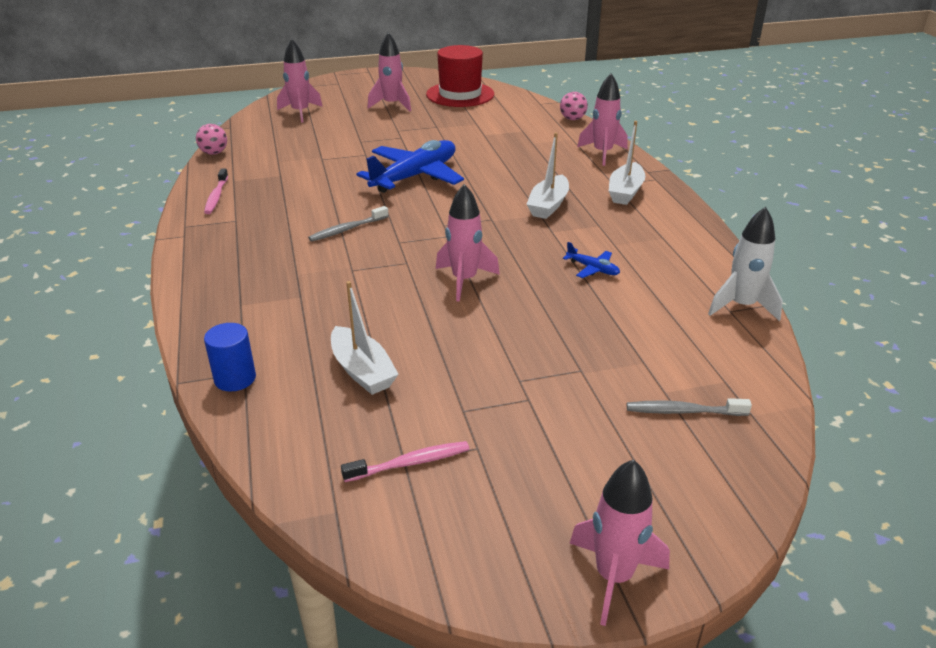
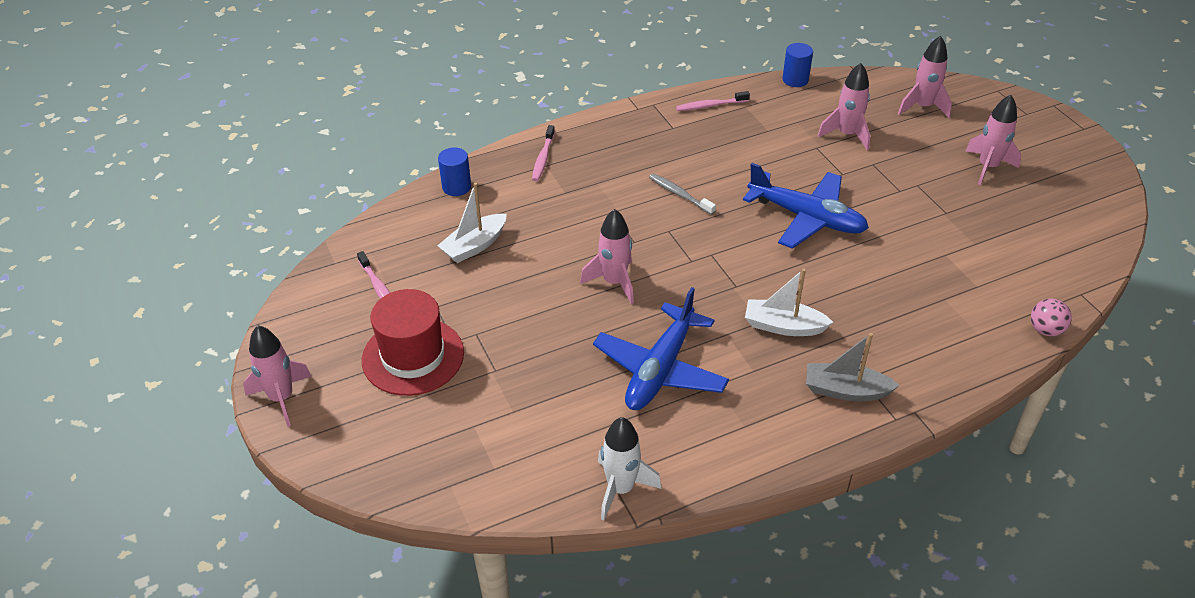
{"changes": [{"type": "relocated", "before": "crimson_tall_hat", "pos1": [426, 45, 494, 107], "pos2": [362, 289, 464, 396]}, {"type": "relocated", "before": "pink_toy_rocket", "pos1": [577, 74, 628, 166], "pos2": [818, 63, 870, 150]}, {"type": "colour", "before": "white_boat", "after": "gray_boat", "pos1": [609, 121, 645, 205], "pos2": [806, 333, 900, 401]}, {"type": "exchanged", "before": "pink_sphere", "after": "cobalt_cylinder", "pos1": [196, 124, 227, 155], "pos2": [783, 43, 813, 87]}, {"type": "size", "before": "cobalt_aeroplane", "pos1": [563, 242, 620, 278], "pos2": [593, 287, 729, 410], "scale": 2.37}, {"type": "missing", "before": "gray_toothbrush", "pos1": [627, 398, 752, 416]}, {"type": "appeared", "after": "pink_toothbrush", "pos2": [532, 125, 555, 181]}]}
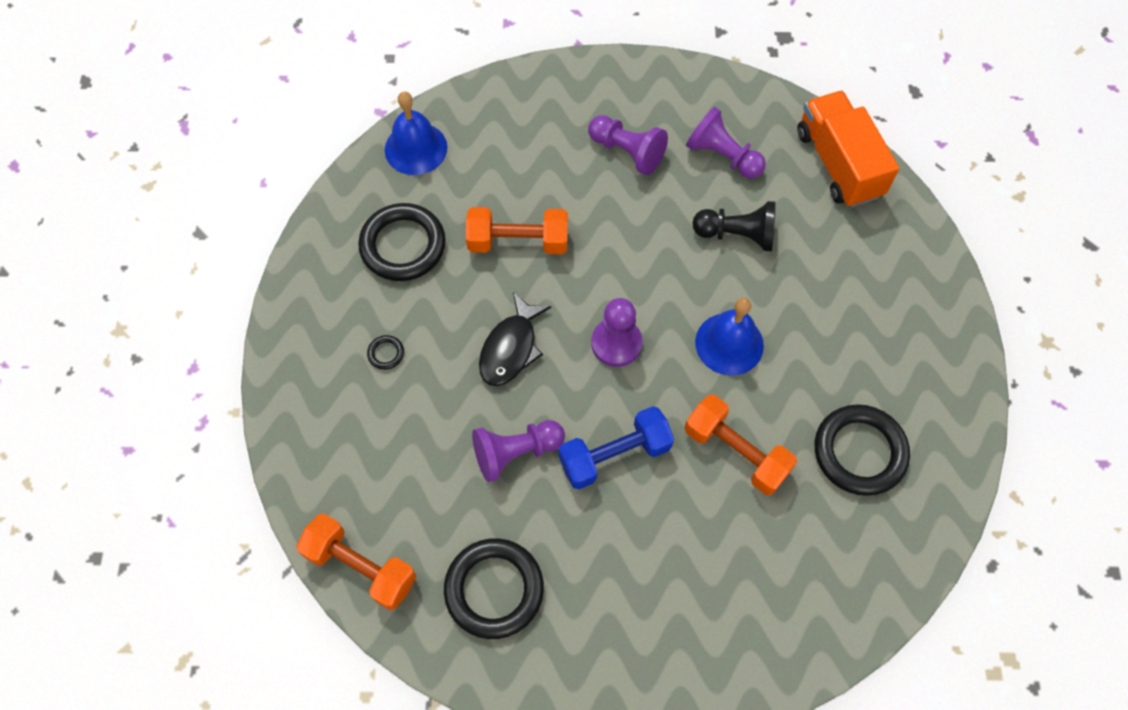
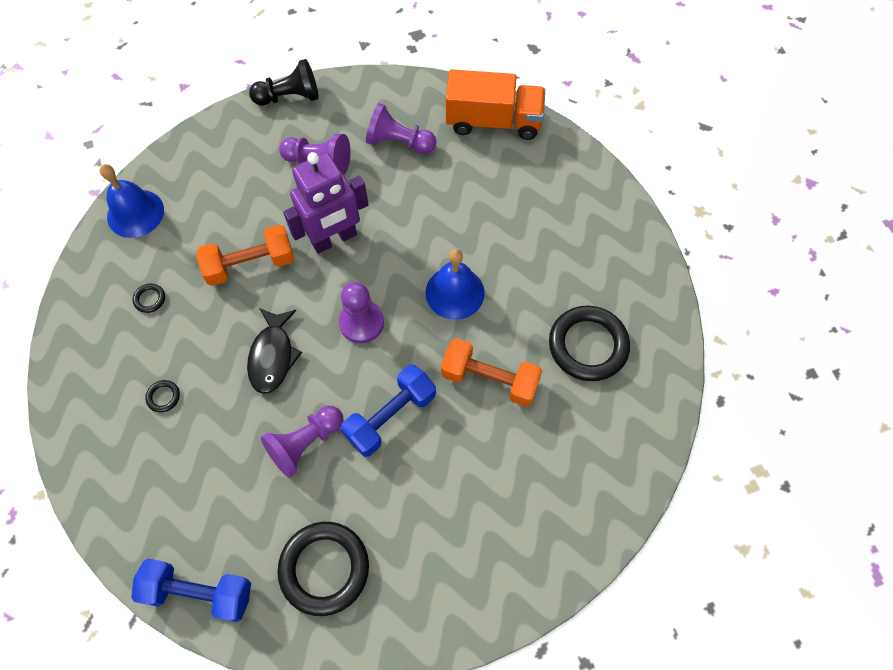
{"changes": [{"type": "spun", "before": "bright_orange_toy_truck", "pos1": [797, 91, 900, 208], "pos2": [446, 69, 545, 140], "turn": 135}, {"type": "relocated", "before": "black_pawn", "pos1": [692, 201, 776, 251], "pos2": [249, 59, 319, 105]}, {"type": "size", "before": "black_hoop", "pos1": [358, 203, 446, 281], "pos2": [133, 283, 165, 313], "scale": 0.41}, {"type": "colour", "before": "bright_orange_hand_weight", "after": "cobalt_hand_weight", "pos1": [296, 514, 416, 610], "pos2": [131, 559, 251, 622]}, {"type": "appeared", "after": "violet_robot_figure", "pos2": [283, 152, 369, 254]}]}
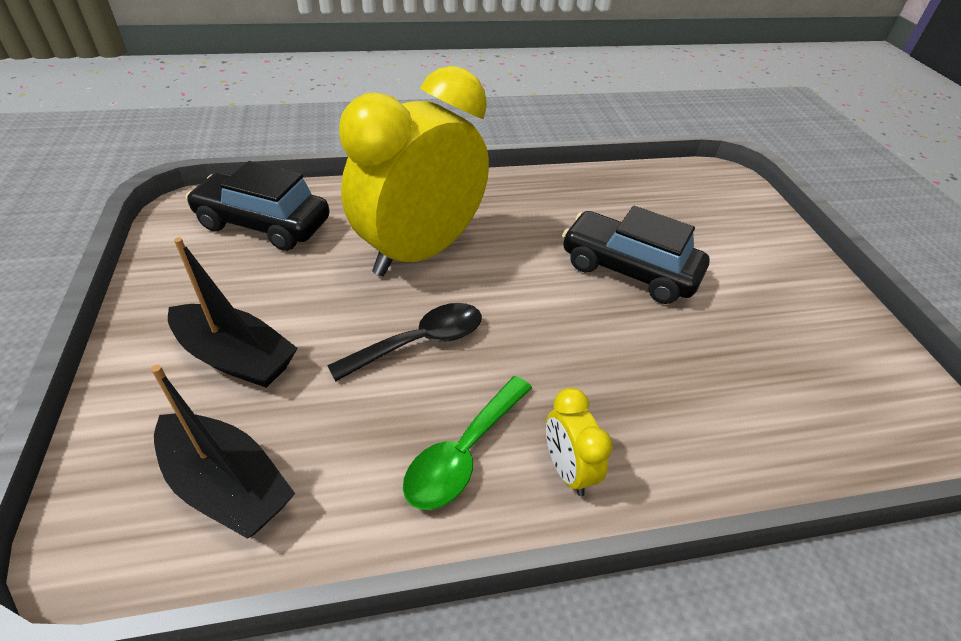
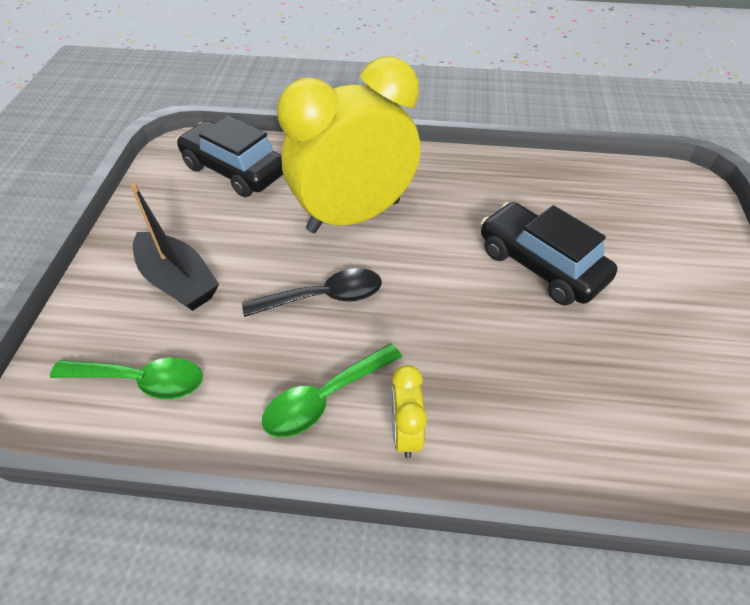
{"changes": [{"type": "exchanged", "before": "black_boat", "after": "emerald_teaspoon", "pos1": [151, 365, 295, 538], "pos2": [50, 358, 203, 399]}]}
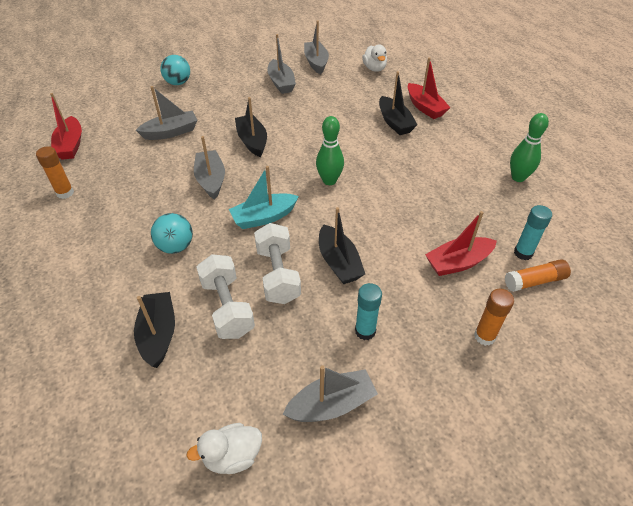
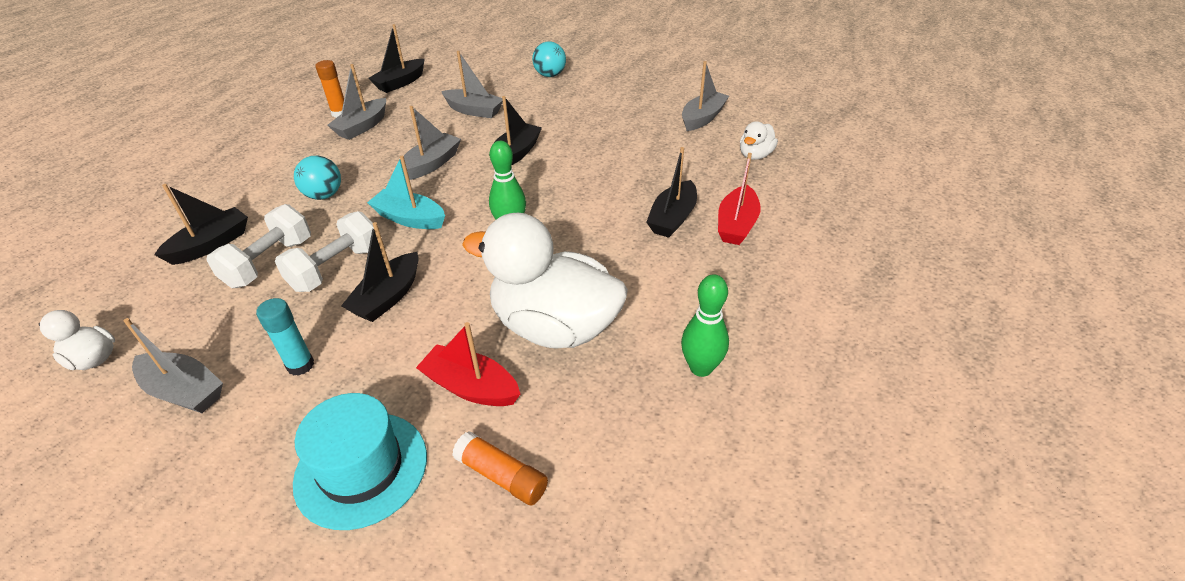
{"changes": [{"type": "relocated", "before": "gray_boat", "pos1": [267, 34, 296, 94], "pos2": [327, 64, 386, 140]}, {"type": "colour", "before": "crimson_boat", "after": "black_boat", "pos1": [50, 93, 82, 160], "pos2": [368, 24, 425, 93]}, {"type": "missing", "before": "turquoise_glue_stick", "pos1": [514, 205, 552, 260]}, {"type": "exchanged", "before": "bright_orange_glue_stick", "after": "turquoise_tall_hat", "pos1": [474, 289, 514, 346], "pos2": [293, 393, 427, 530]}, {"type": "appeared", "after": "white_duck", "pos2": [462, 213, 628, 349]}]}
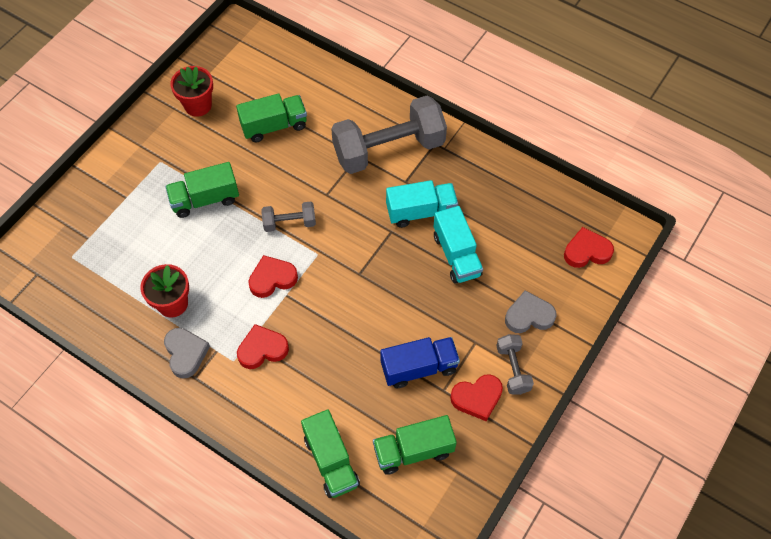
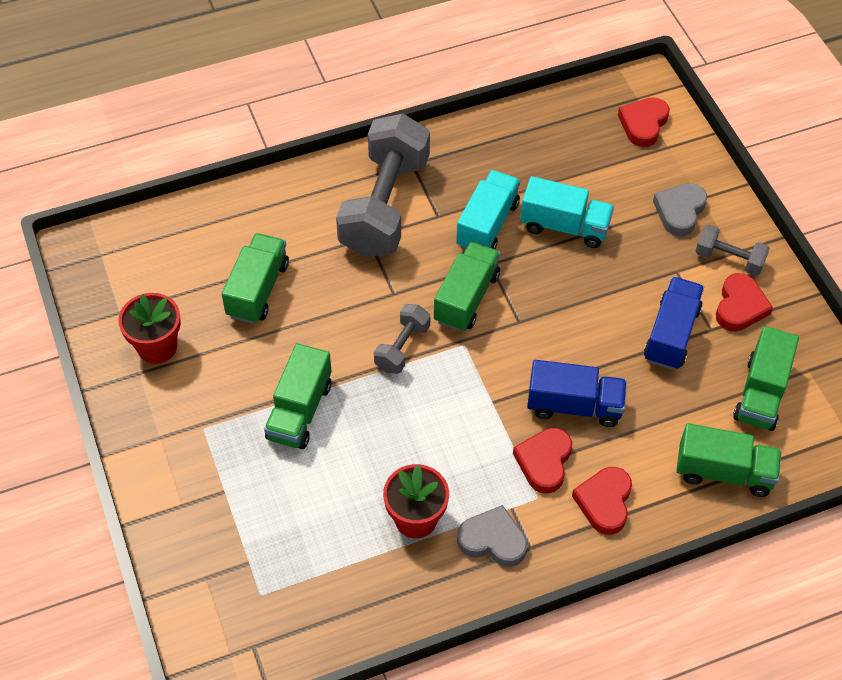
{"changes": [{"type": "relocated", "before": "crimson_heart_shape", "pos1": [248, 255, 298, 298], "pos2": [572, 467, 632, 535]}, {"type": "appeared", "after": "emerald_toy_truck", "pos2": [434, 241, 500, 332]}, {"type": "appeared", "after": "cobalt_toy_truck", "pos2": [527, 360, 627, 427]}]}
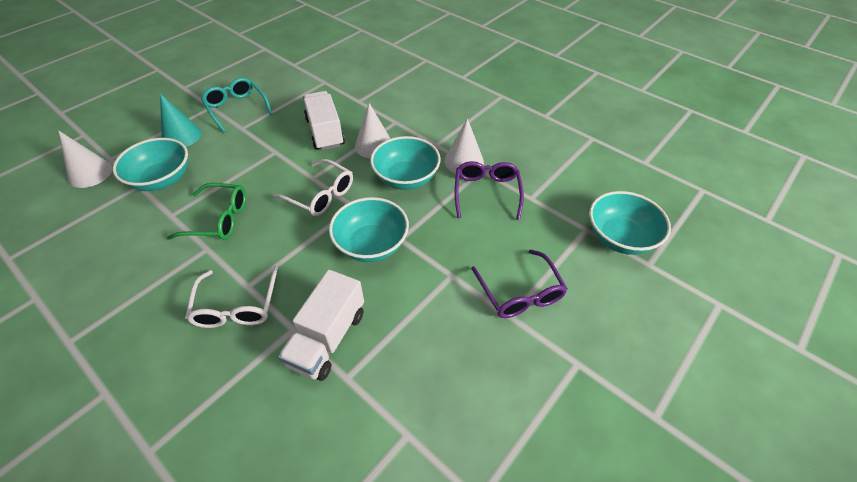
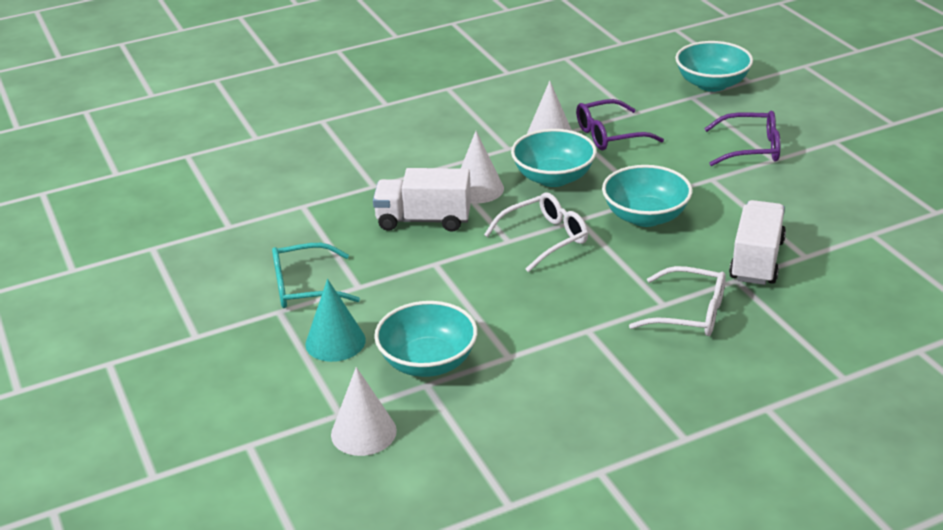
{"changes": [{"type": "spun", "before": "violet_glasses", "pos1": [454, 161, 524, 220], "pos2": [576, 99, 664, 150], "turn": -45}, {"type": "missing", "before": "emerald_glasses", "pos1": [167, 183, 246, 240]}, {"type": "spun", "before": "white_toy_truck", "pos1": [278, 270, 364, 381], "pos2": [729, 200, 786, 285], "turn": -120}]}
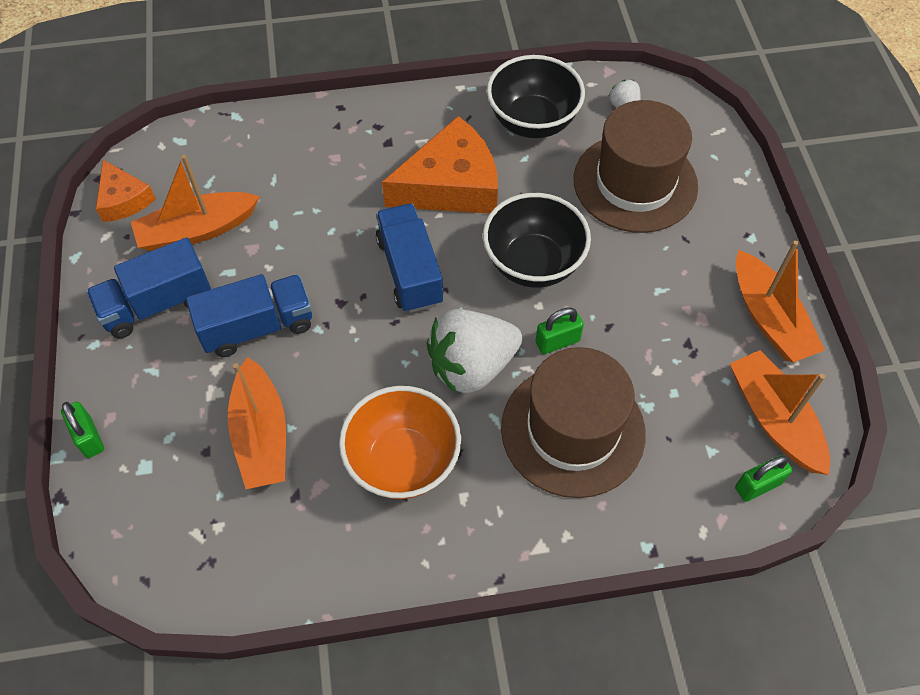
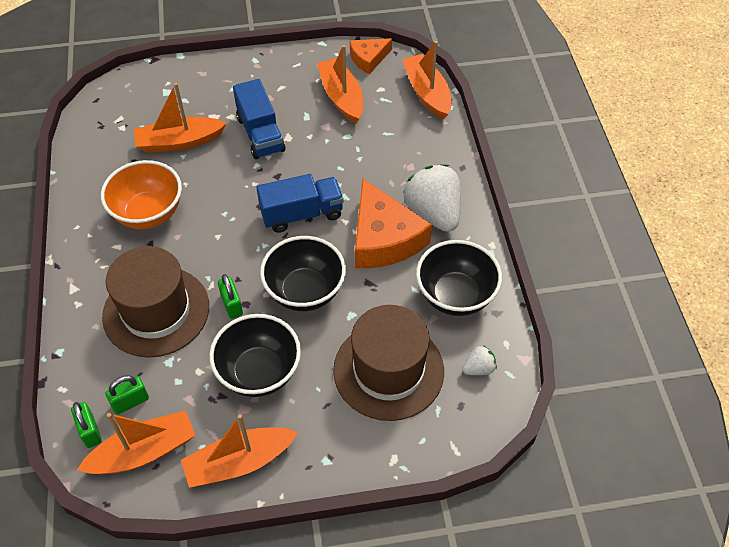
{"changes": [{"type": "missing", "before": "cobalt_toy_truck", "pos1": [86, 237, 211, 338]}, {"type": "relocated", "before": "white_berry", "pos1": [426, 309, 522, 394], "pos2": [403, 164, 461, 232]}, {"type": "relocated", "before": "emerald_lock", "pos1": [61, 402, 104, 458], "pos2": [105, 375, 149, 415]}, {"type": "appeared", "after": "bright_orange_boat", "pos2": [402, 41, 452, 120]}, {"type": "appeared", "after": "black_bowl", "pos2": [209, 314, 301, 397]}]}
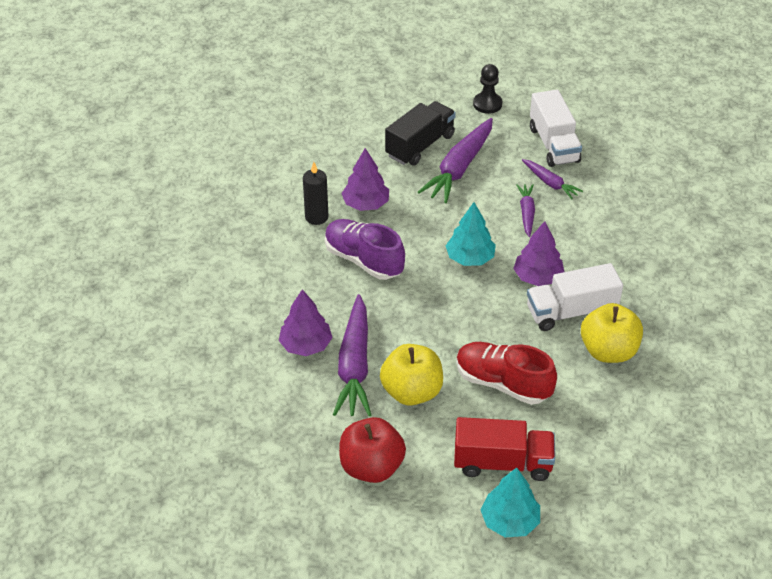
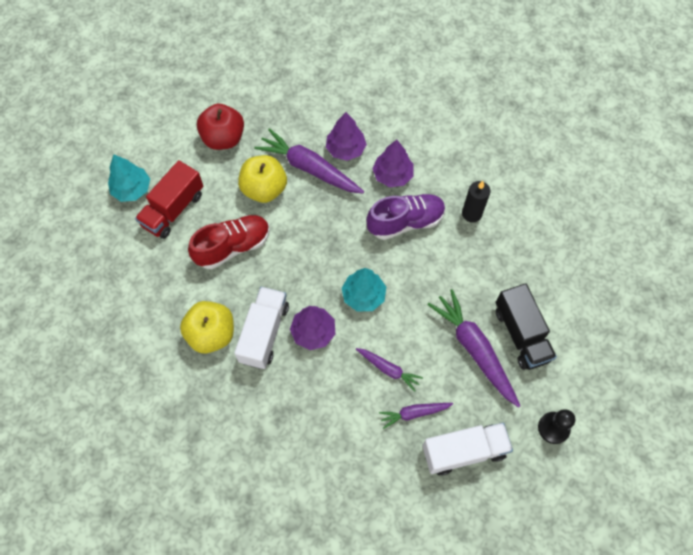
{"changes": [{"type": "spun", "before": "white_toy_truck", "pos1": [530, 90, 582, 167], "pos2": [422, 423, 513, 475], "turn": 150}, {"type": "relocated", "before": "violet_tree", "pos1": [341, 148, 389, 211], "pos2": [372, 140, 414, 187]}]}
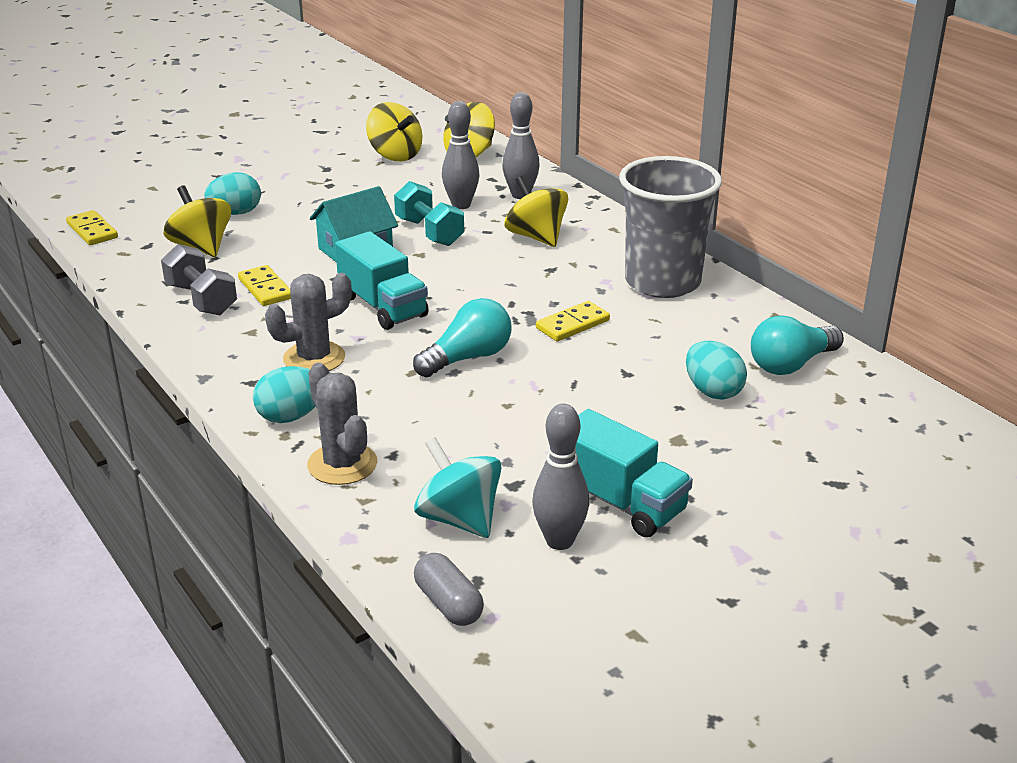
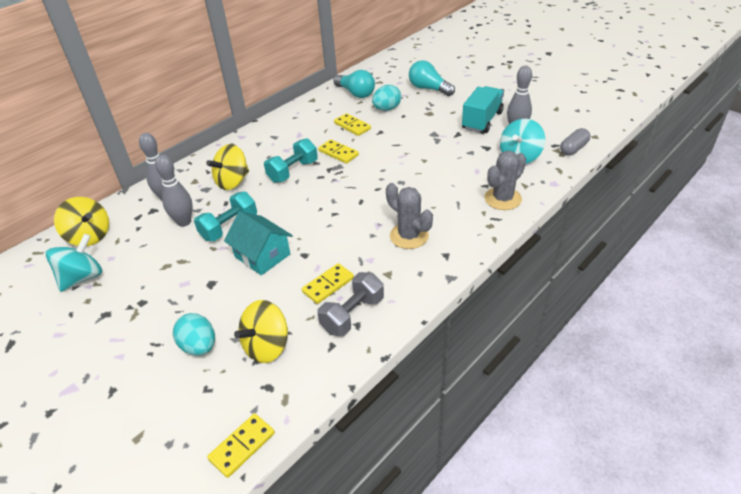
{"changes": [{"type": "colour", "before": "bright_yellow_whirligig", "after": "turquoise_whirligig", "pos1": [366, 102, 422, 161], "pos2": [46, 233, 102, 292]}, {"type": "missing", "before": "gray_cup", "pos1": [619, 156, 722, 298]}, {"type": "missing", "before": "turquoise_toy_truck", "pos1": [335, 231, 429, 330]}, {"type": "relocated", "before": "turquoise_light_bulb", "pos1": [413, 298, 511, 377], "pos2": [409, 60, 455, 96]}, {"type": "missing", "before": "turquoise_egg", "pos1": [253, 366, 316, 423]}, {"type": "appeared", "after": "bright_yellow_domino_piece", "pos2": [334, 113, 371, 136]}, {"type": "appeared", "after": "turquoise_hand_weight", "pos2": [264, 138, 318, 183]}]}
